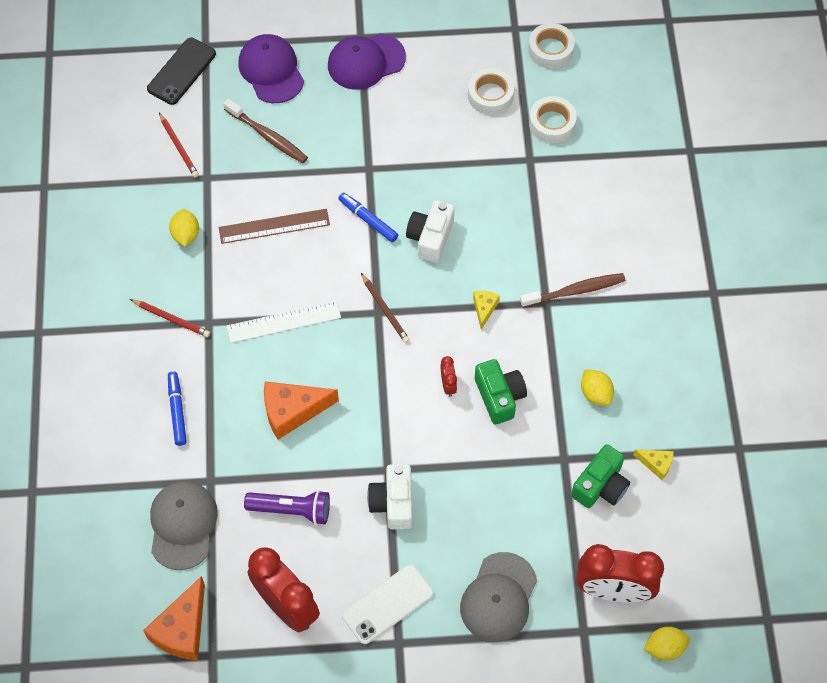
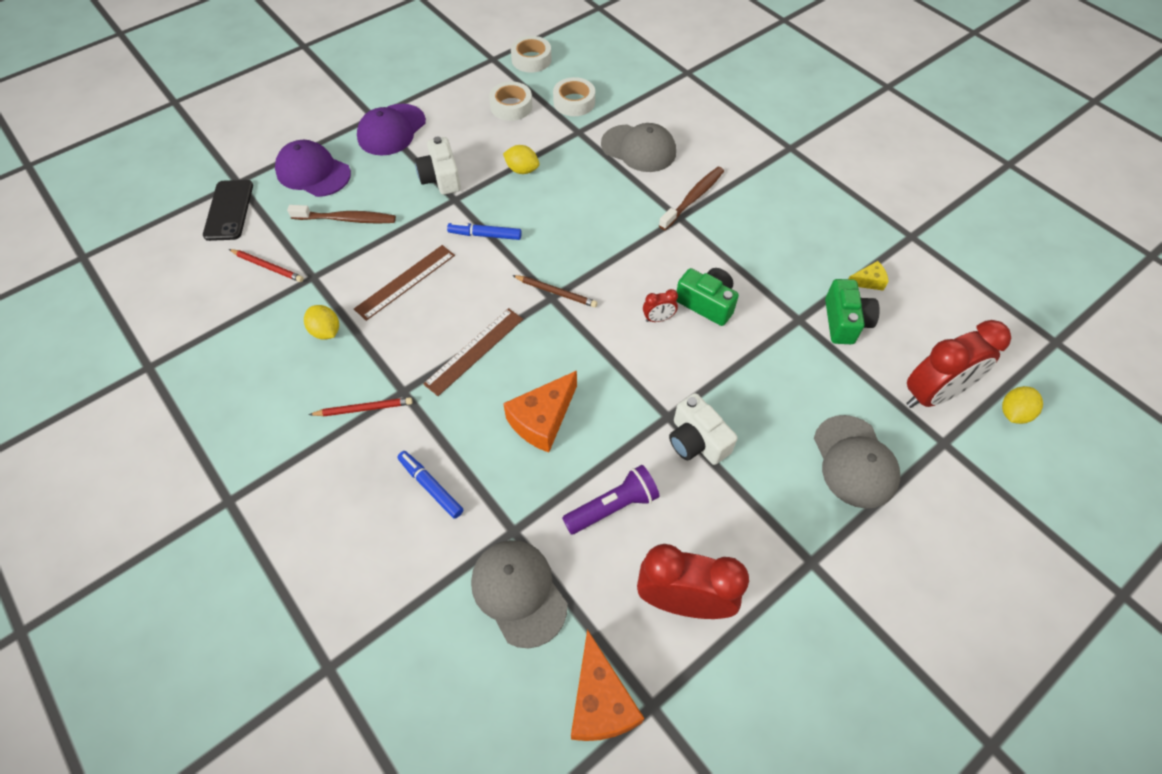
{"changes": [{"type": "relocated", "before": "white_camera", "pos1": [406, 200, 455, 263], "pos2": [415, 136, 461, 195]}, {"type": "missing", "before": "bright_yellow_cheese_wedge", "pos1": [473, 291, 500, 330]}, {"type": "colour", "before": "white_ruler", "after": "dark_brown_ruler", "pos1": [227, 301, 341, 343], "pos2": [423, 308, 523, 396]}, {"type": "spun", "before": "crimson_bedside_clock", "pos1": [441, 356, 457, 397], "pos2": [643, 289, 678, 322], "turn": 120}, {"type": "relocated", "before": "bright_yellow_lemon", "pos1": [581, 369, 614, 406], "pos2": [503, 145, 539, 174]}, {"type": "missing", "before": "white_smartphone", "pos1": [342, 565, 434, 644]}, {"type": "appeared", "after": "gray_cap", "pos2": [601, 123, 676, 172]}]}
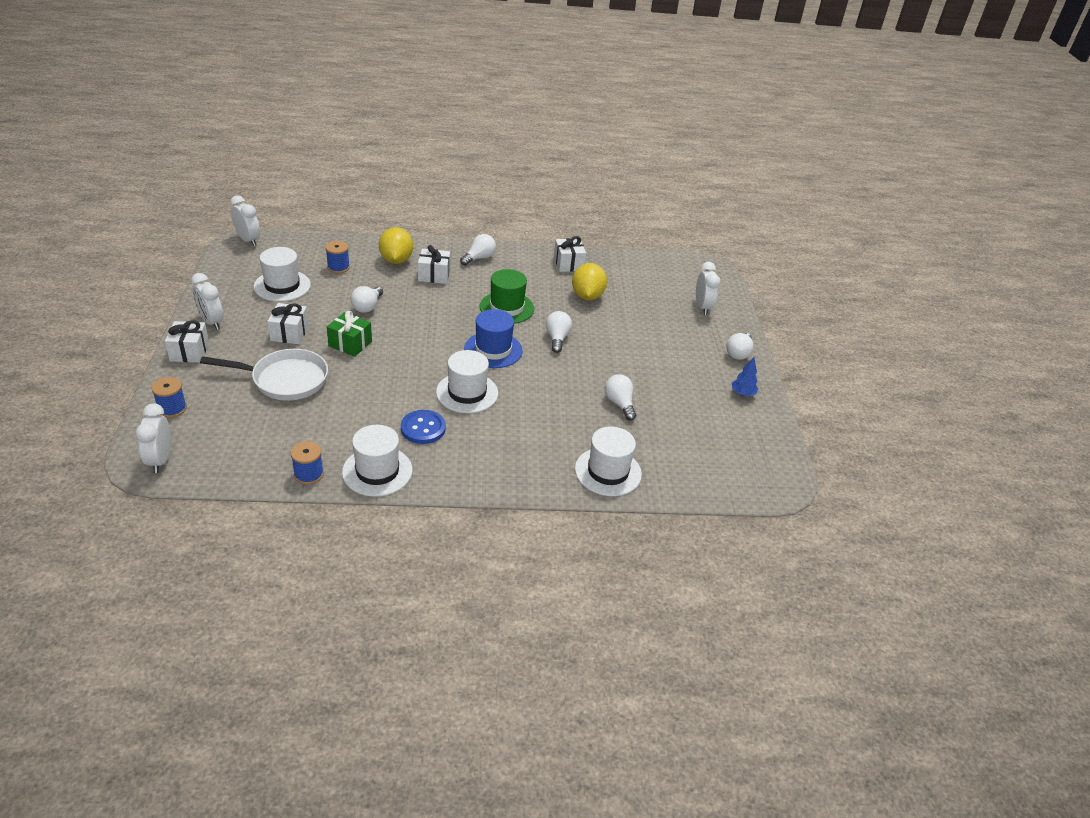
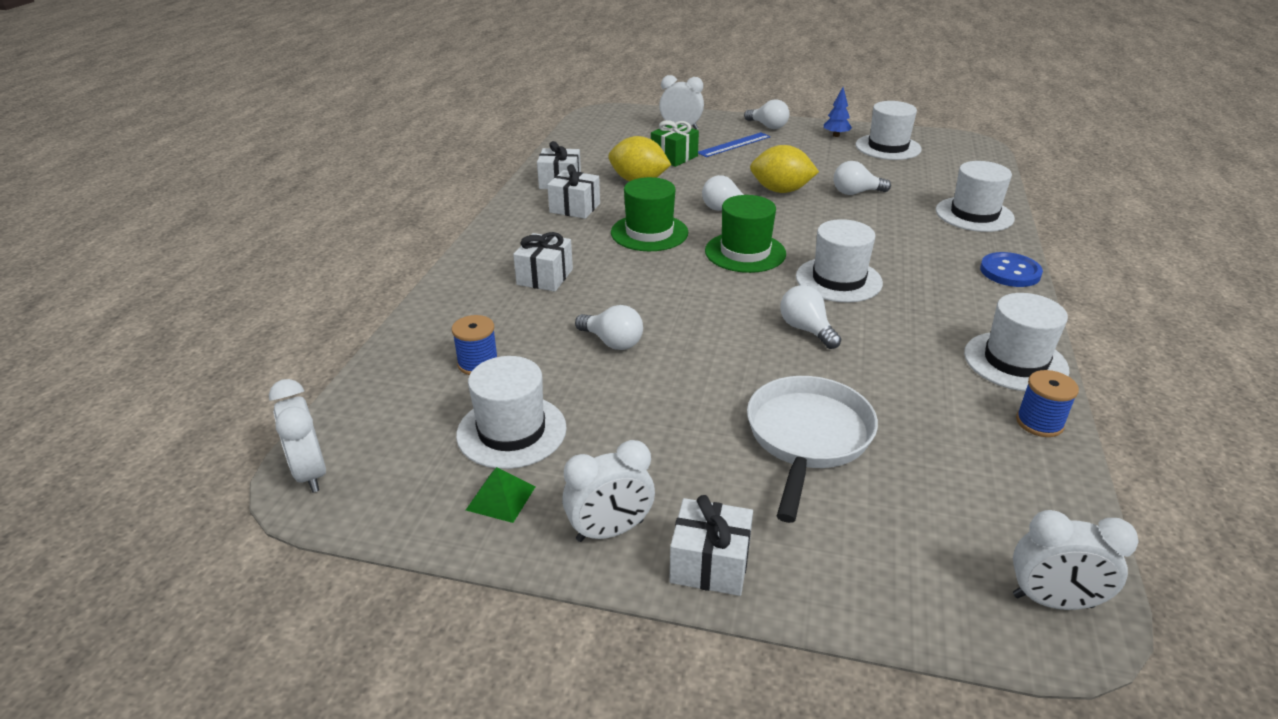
{"changes": [{"type": "spun", "before": "white_bedside_clock", "pos1": [230, 195, 260, 246], "pos2": [269, 379, 326, 493], "turn": -90}, {"type": "relocated", "before": "bright_yellow_lemon", "pos1": [379, 227, 413, 264], "pos2": [750, 145, 819, 193]}, {"type": "relocated", "before": "white_light_bulb", "pos1": [460, 234, 496, 266], "pos2": [780, 285, 841, 349]}, {"type": "relocated", "before": "white_wrapped_gift", "pos1": [267, 303, 309, 344], "pos2": [547, 164, 600, 219]}, {"type": "colour", "before": "cobalt_tall_hat", "after": "emerald_tall_hat", "pos1": [464, 309, 523, 368], "pos2": [705, 195, 786, 273]}, {"type": "relocated", "before": "emerald_wrapped_gift", "pos1": [327, 311, 372, 357], "pos2": [651, 120, 699, 167]}, {"type": "missing", "before": "cobalt_spool", "pos1": [151, 377, 187, 418]}, {"type": "relocated", "before": "cobalt_shirt_button", "pos1": [401, 410, 446, 444], "pos2": [980, 252, 1043, 287]}, {"type": "appeared", "after": "white_tall_hat", "pos2": [856, 101, 922, 160]}, {"type": "appeared", "after": "cobalt_ruler", "pos2": [698, 132, 771, 157]}, {"type": "appeared", "after": "emerald_solid_pyramid", "pos2": [466, 467, 535, 523]}]}
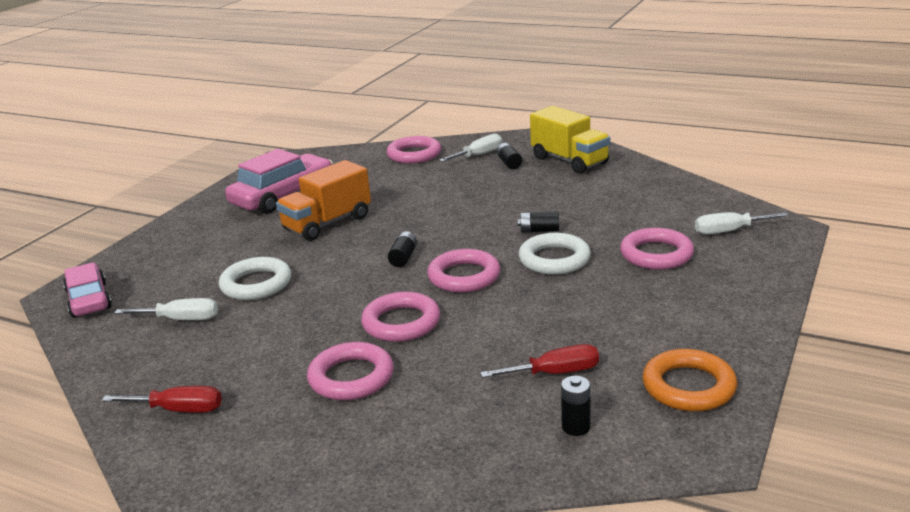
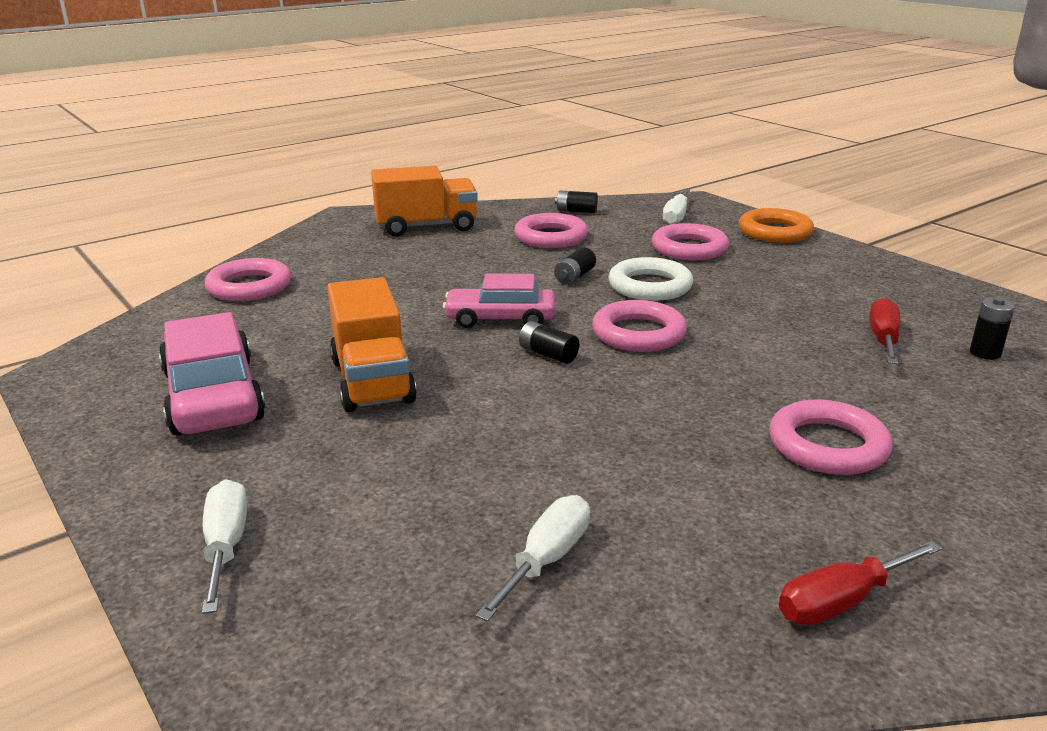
{"changes": [{"type": "colour", "before": "bright_yellow_toy_truck", "after": "bright_orange_toy_truck", "pos1": [530, 106, 610, 174], "pos2": [371, 166, 478, 237]}, {"type": "relocated", "before": "white_hand_screwdriver", "pos1": [439, 134, 502, 162], "pos2": [202, 479, 247, 614]}, {"type": "relocated", "before": "black_battery", "pos1": [497, 143, 522, 169], "pos2": [555, 191, 598, 213]}, {"type": "missing", "before": "white_hoop", "pos1": [219, 257, 291, 300]}, {"type": "relocated", "before": "pink_automobile", "pos1": [63, 262, 112, 318], "pos2": [443, 273, 555, 328]}, {"type": "relocated", "before": "pink_hoop", "pos1": [361, 292, 440, 342], "pos2": [514, 213, 588, 248]}, {"type": "relocated", "before": "bright_orange_hoop", "pos1": [642, 349, 737, 411], "pos2": [739, 208, 814, 243]}, {"type": "spun", "before": "crimson_hand_screwdriver", "pos1": [102, 386, 222, 413], "pos2": [779, 541, 942, 625], "turn": -150}]}
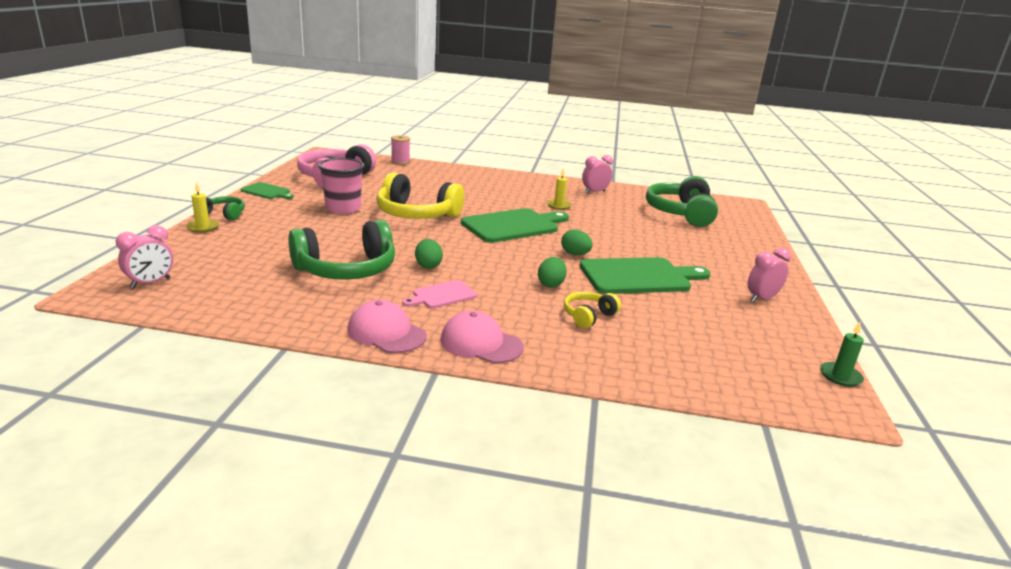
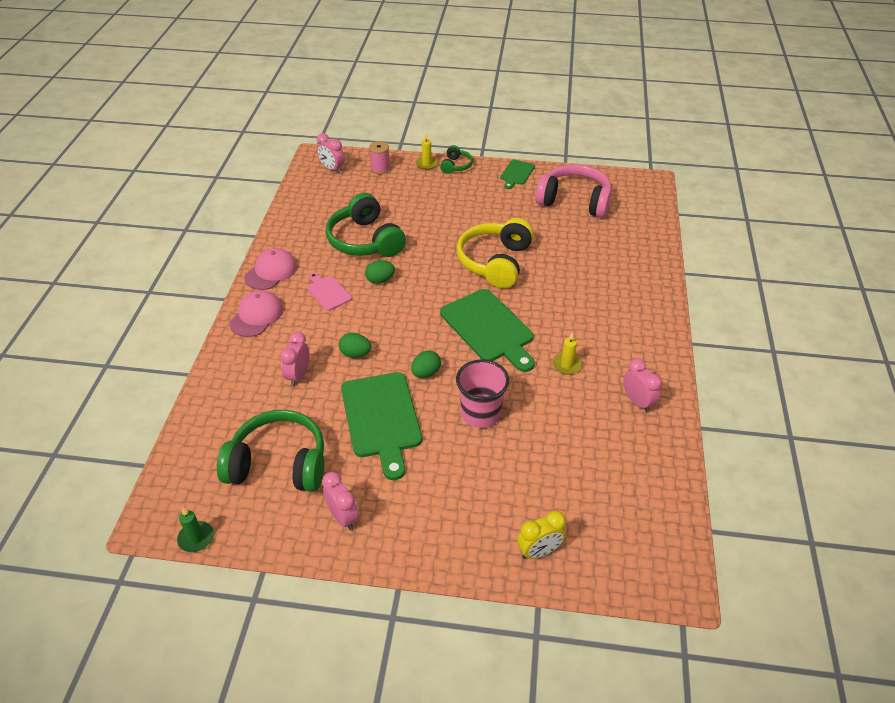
{"changes": [{"type": "relocated", "before": "pink_spool", "pos1": [391, 135, 410, 165], "pos2": [369, 141, 390, 174]}, {"type": "relocated", "before": "pink_cup", "pos1": [318, 158, 365, 214], "pos2": [456, 360, 509, 428]}, {"type": "relocated", "before": "emerald_headphones", "pos1": [646, 176, 718, 227], "pos2": [217, 410, 324, 492]}, {"type": "exchanged", "before": "bright_yellow_headphones", "after": "pink_bedside_clock", "pos1": [564, 292, 621, 328], "pos2": [280, 332, 309, 387]}, {"type": "appeared", "after": "bright_yellow_bedside_clock", "pos2": [517, 510, 566, 559]}]}
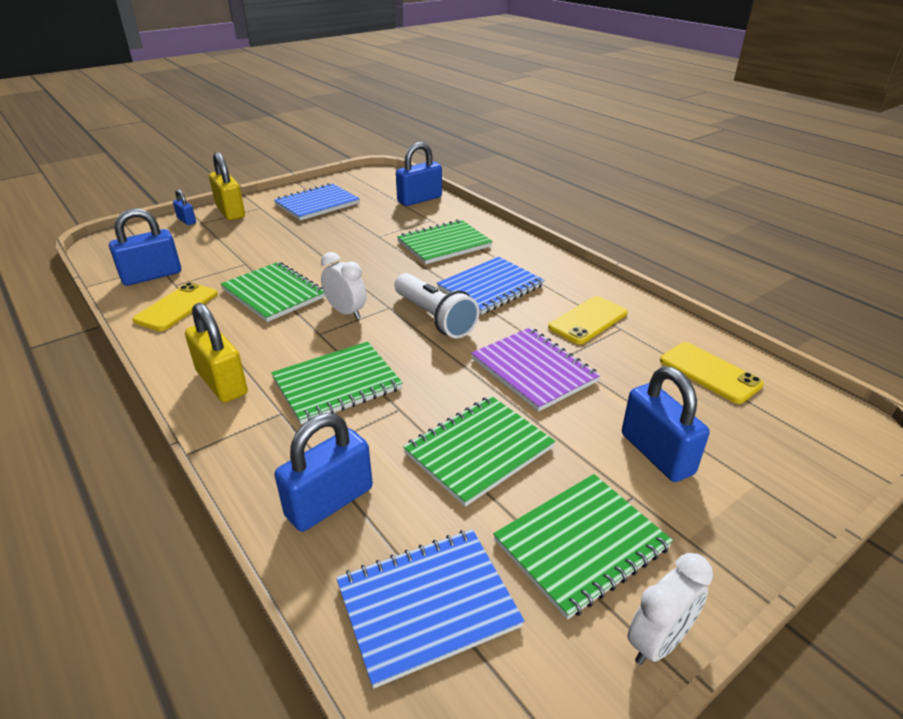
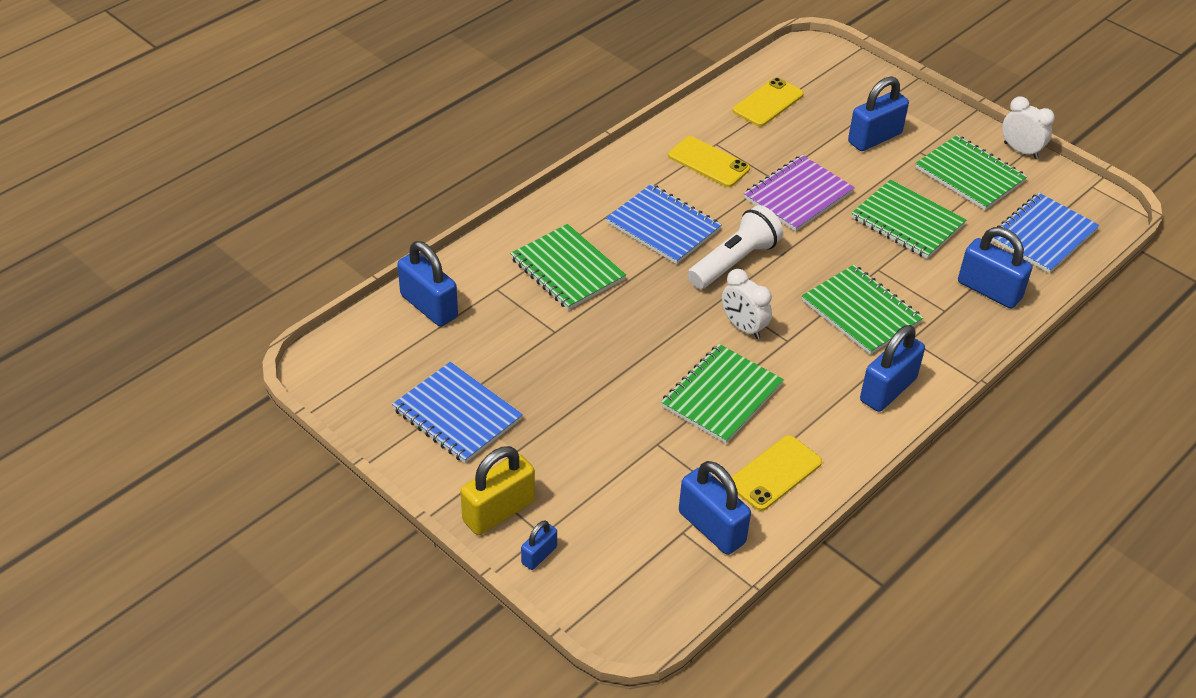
{"changes": [{"type": "spun", "before": "white_bedside_clock", "pos1": [321, 252, 367, 319], "pos2": [722, 269, 772, 339], "turn": -75}, {"type": "spun", "before": "bright_yellow_smartphone", "pos1": [132, 282, 218, 331], "pos2": [732, 435, 822, 511], "turn": -60}, {"type": "colour", "before": "bright_yellow_lock", "after": "cobalt_lock", "pos1": [185, 303, 248, 403], "pos2": [860, 325, 925, 412]}, {"type": "spun", "before": "cobalt_exercise_book", "pos1": [336, 529, 525, 689], "pos2": [991, 193, 1099, 273], "turn": 75}]}
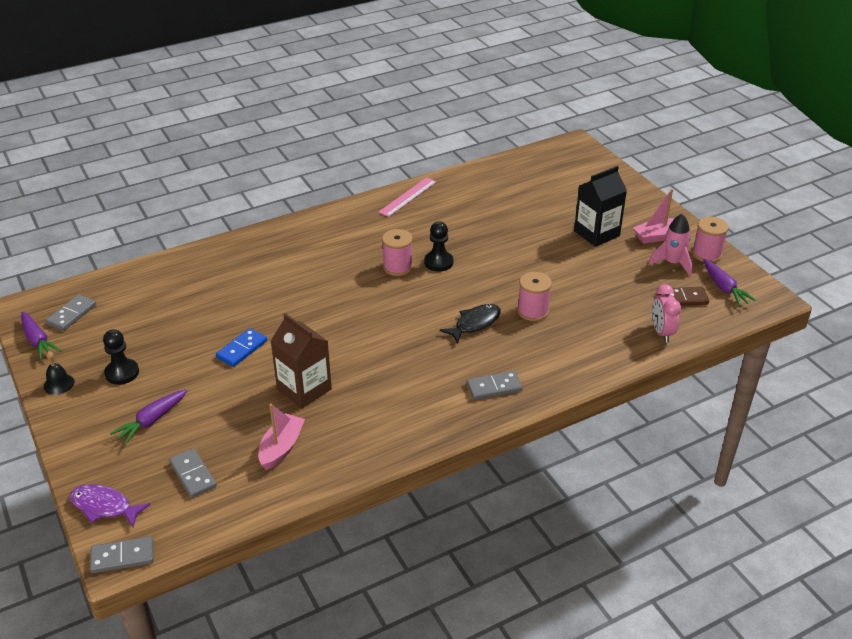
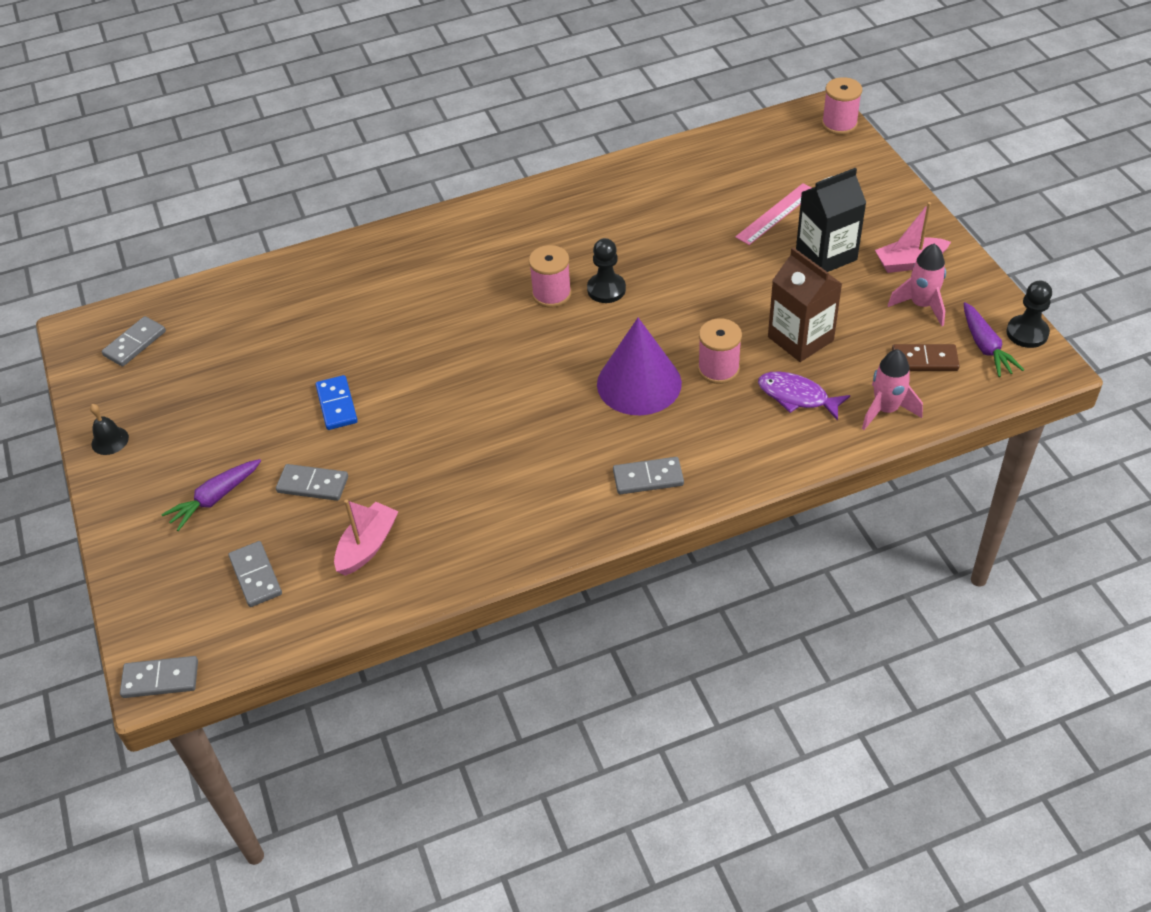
{"changes": [{"type": "relocated", "before": "pink_ruler", "pos1": [378, 177, 437, 217], "pos2": [735, 183, 812, 245]}, {"type": "relocated", "before": "pink_spool", "pos1": [692, 217, 729, 263], "pos2": [822, 77, 862, 135]}, {"type": "exchanged", "before": "pink_bedside_clock", "after": "pink_toy_rocket", "pos1": [652, 284, 681, 342], "pos2": [862, 349, 923, 430]}, {"type": "exchanged", "before": "black_toy_fish", "after": "violet_solid_cone", "pos1": [440, 304, 501, 344], "pos2": [597, 318, 682, 415]}, {"type": "missing", "before": "violet_root_vegetable", "pos1": [21, 312, 61, 360]}, {"type": "relocated", "before": "dark_brown_juice_carton", "pos1": [271, 313, 332, 409], "pos2": [768, 247, 842, 362]}, {"type": "spun", "before": "cobalt_domino_piece", "pos1": [216, 328, 267, 367], "pos2": [315, 375, 358, 430], "turn": -60}, {"type": "relocated", "before": "black_pawn", "pos1": [103, 329, 139, 385], "pos2": [1006, 281, 1052, 348]}, {"type": "relocated", "before": "violet_toy_fish", "pos1": [70, 484, 151, 527], "pos2": [758, 371, 850, 421]}, {"type": "appeared", "after": "gray_domino_piece", "pos2": [276, 464, 348, 501]}]}
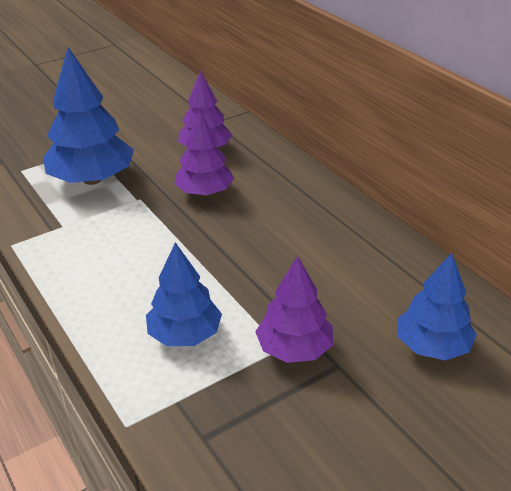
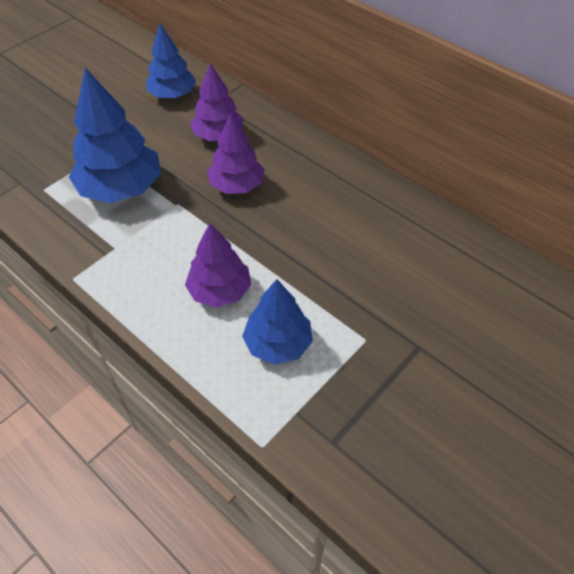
{"changes": [{"type": "relocated", "before": "cobalt_tree", "pos1": [397, 253, 477, 361], "pos2": [146, 23, 196, 98]}, {"type": "relocated", "before": "violet_tree", "pos1": [256, 256, 333, 363], "pos2": [185, 223, 251, 308]}]}
